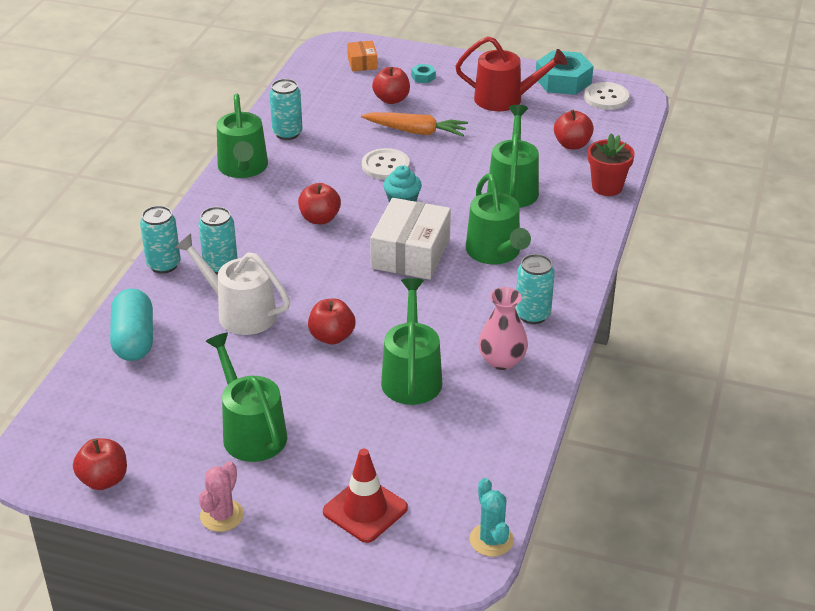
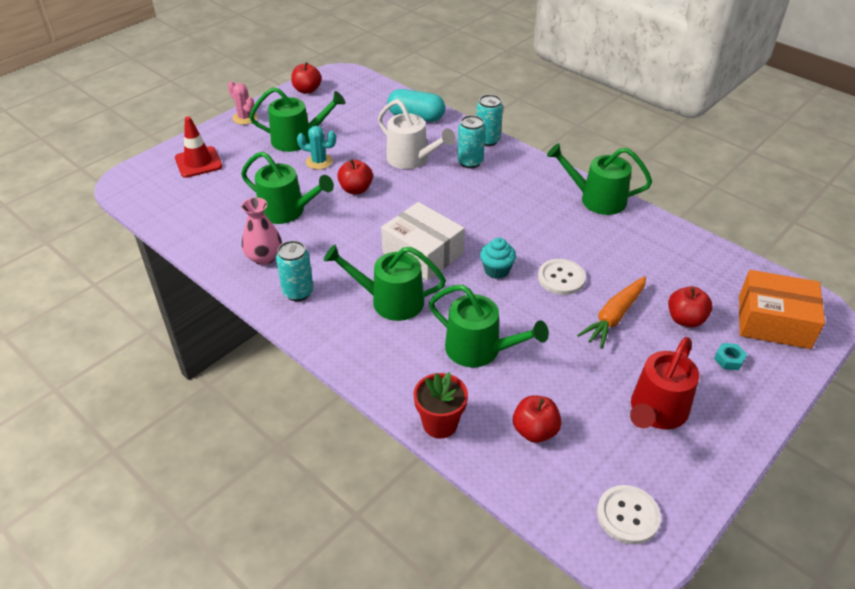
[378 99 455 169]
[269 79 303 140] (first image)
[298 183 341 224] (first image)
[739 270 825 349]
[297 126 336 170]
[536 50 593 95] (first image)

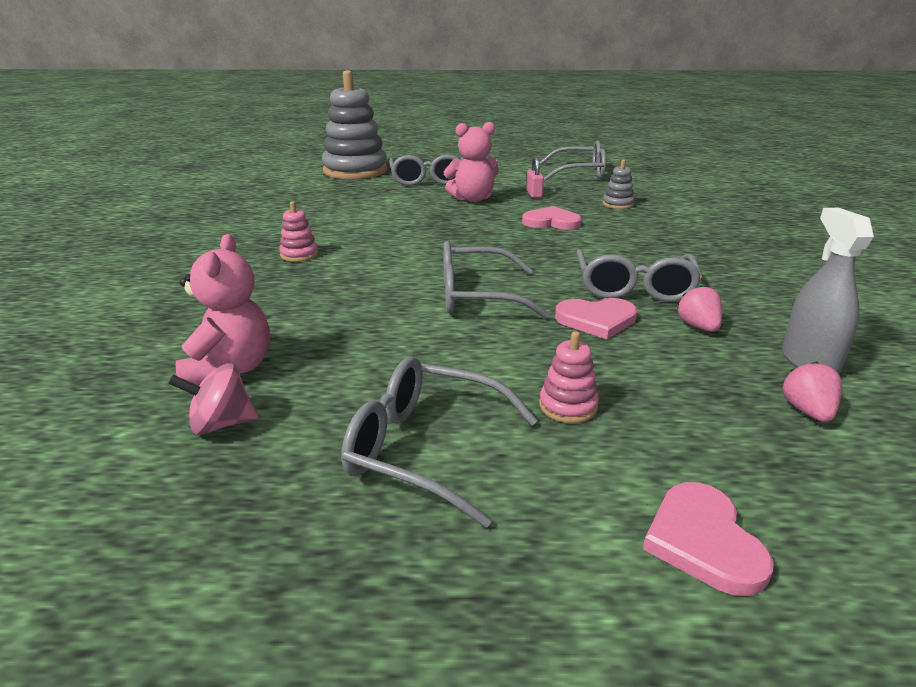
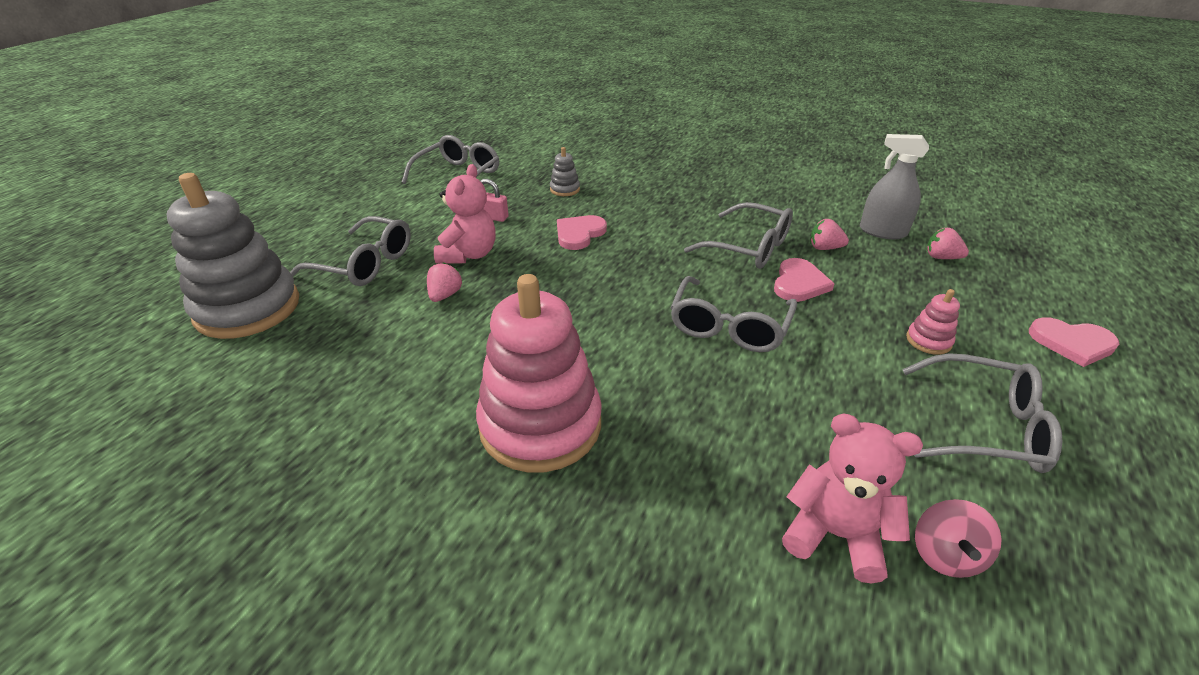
[476 274 602 473]
[902 353 1062 473]
[427 262 462 302]

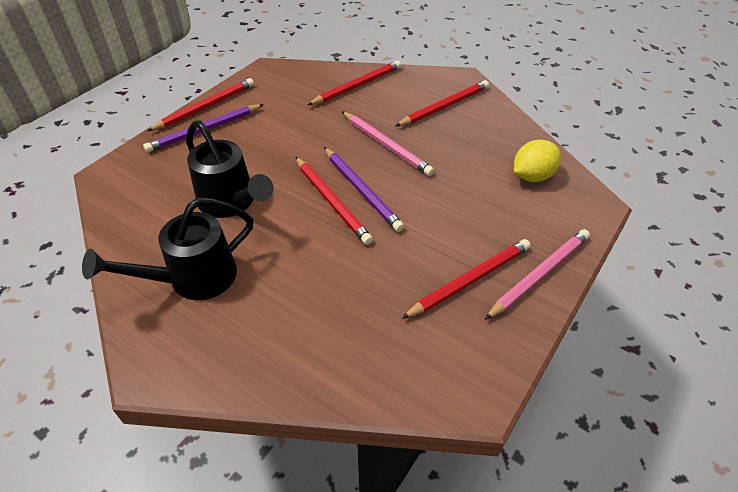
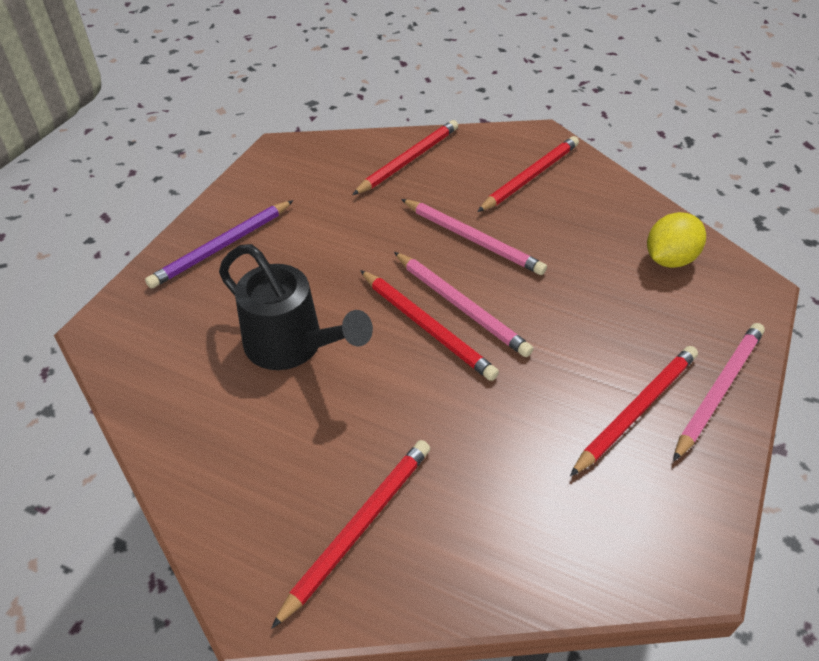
[82 198 254 300] (first image)
[271 440 430 629]
[394 252 533 357]

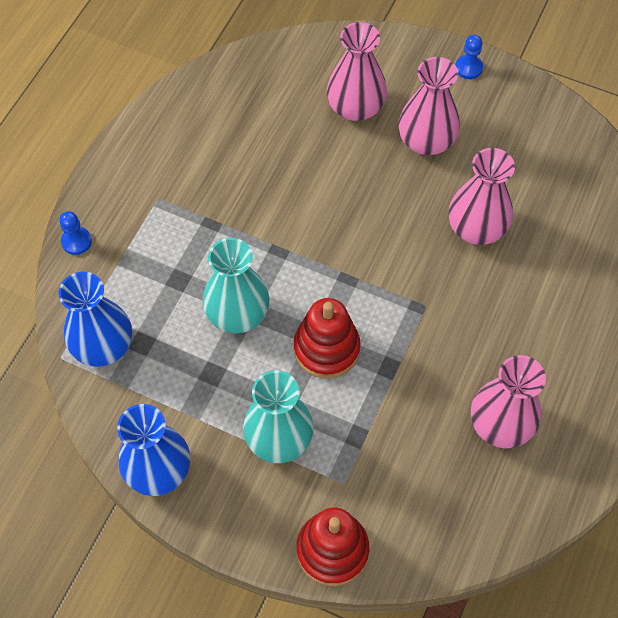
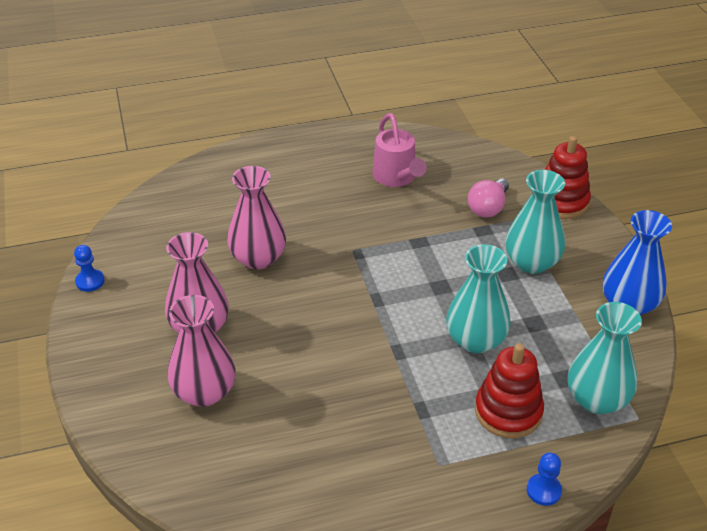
[568 302 642 414]
[475 343 544 439]
[74 245 105 292]
[373 113 427 187]
[468 178 509 217]

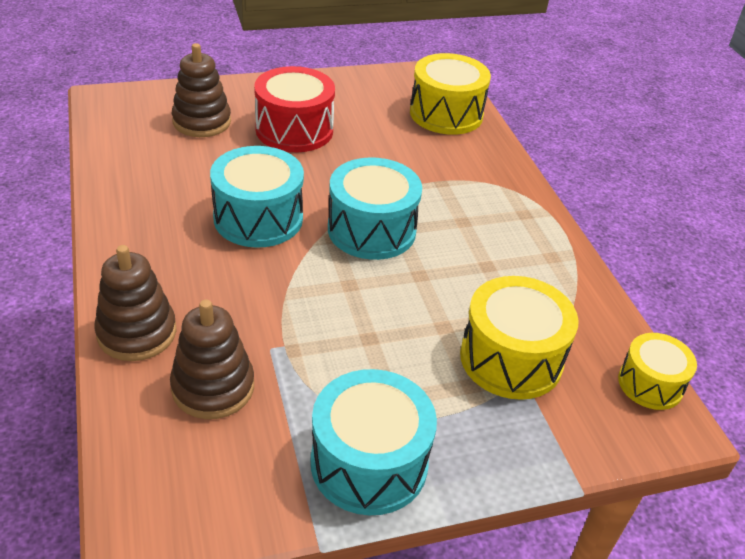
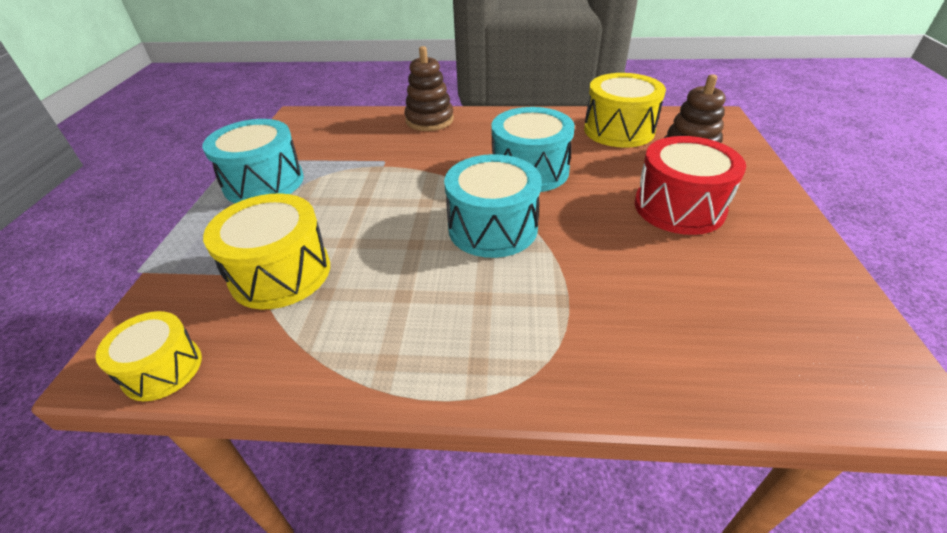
[170 300 254 419] (first image)
[584 73 666 148]

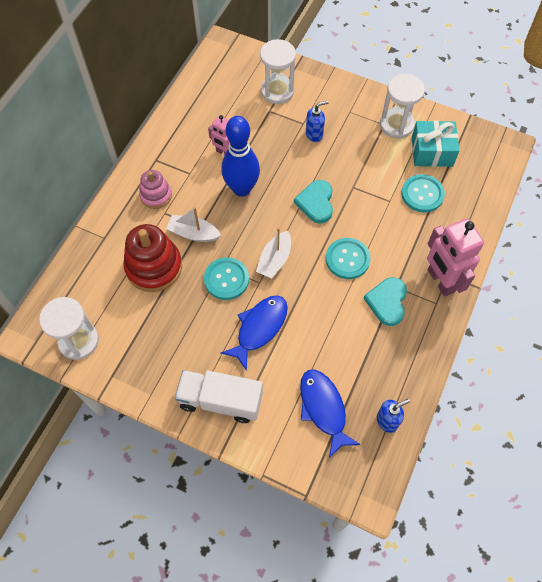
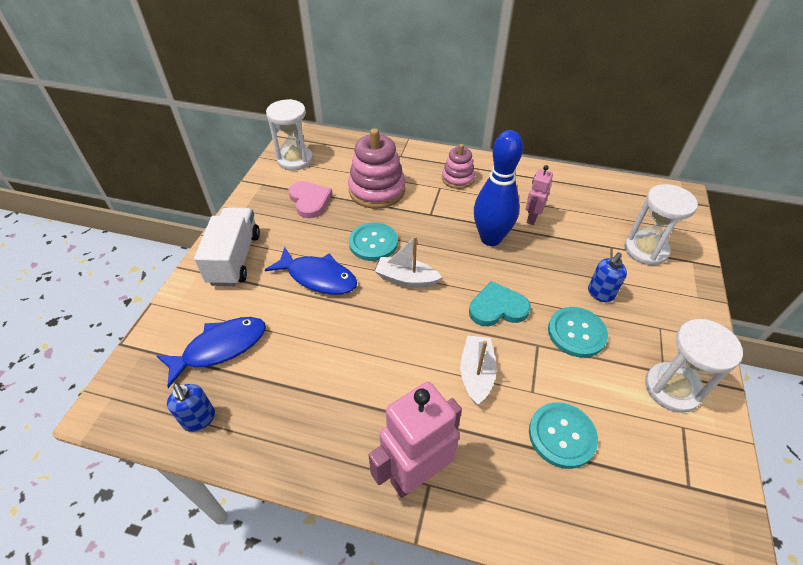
[348 128 405 209]
[460 336 497 405]
[588 252 627 302]
[548 307 608 358]
[363 277 407 326] (first image)
[412 121 460 167] (first image)
[289 181 333 218]

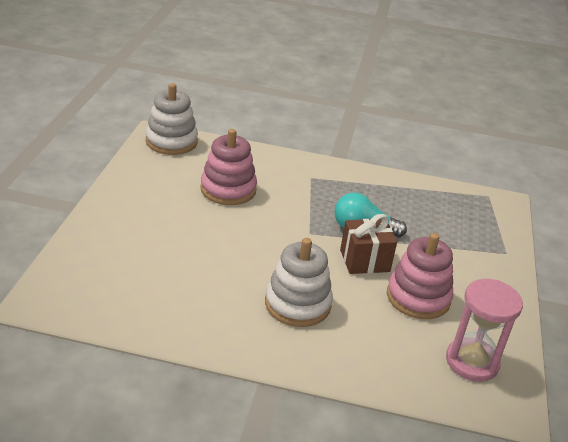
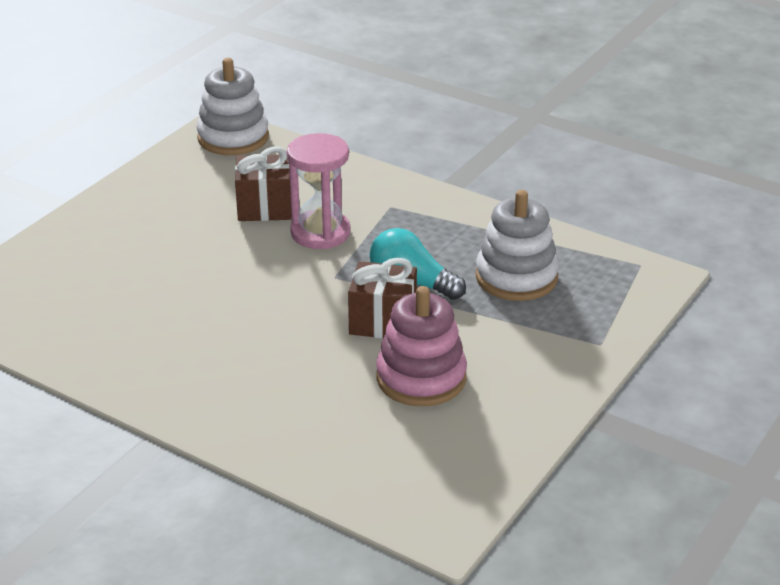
[235 147 292 221]
[476 190 559 301]
[287 133 351 249]

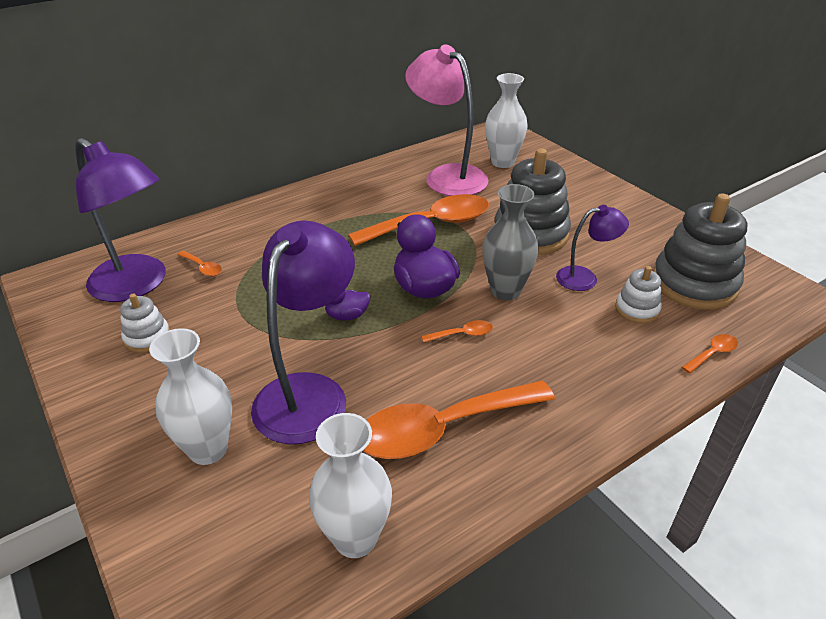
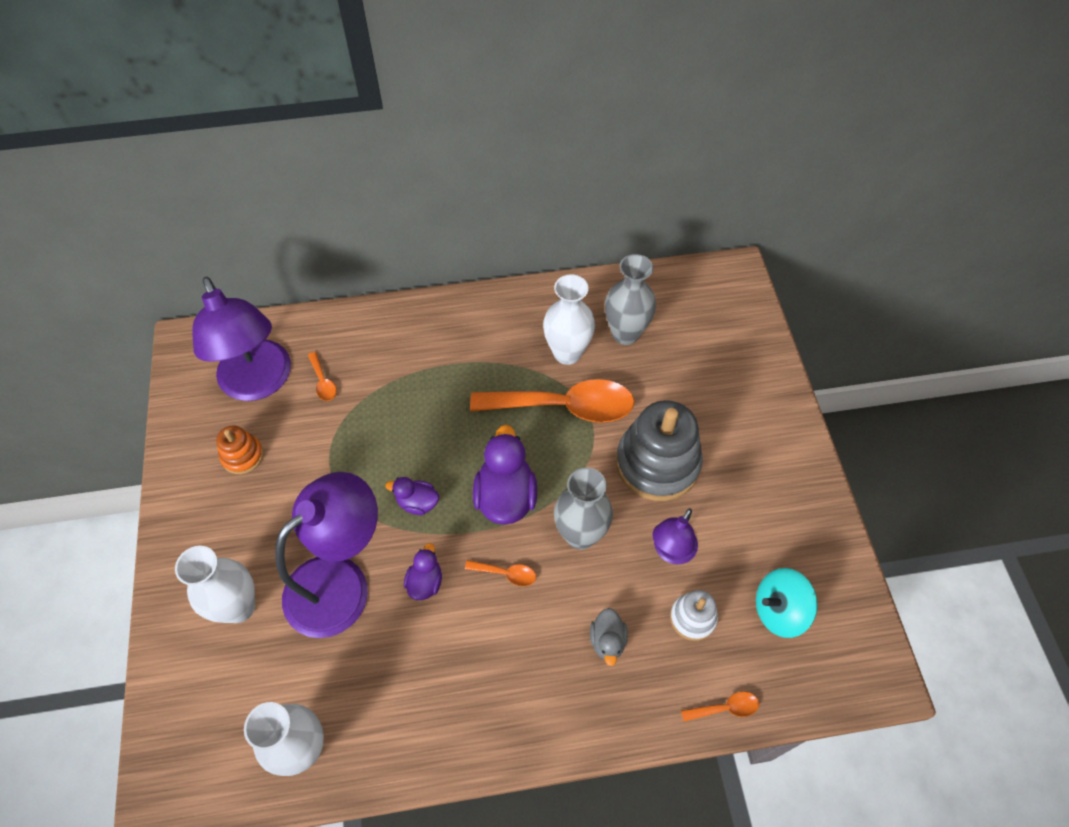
[216 425 264 474]
[363 380 555 459] (first image)
[605 254 656 345]
[543 274 595 365]
[652 508 698 564]
[756 568 817 638]
[404 543 442 600]
[590 608 628 666]

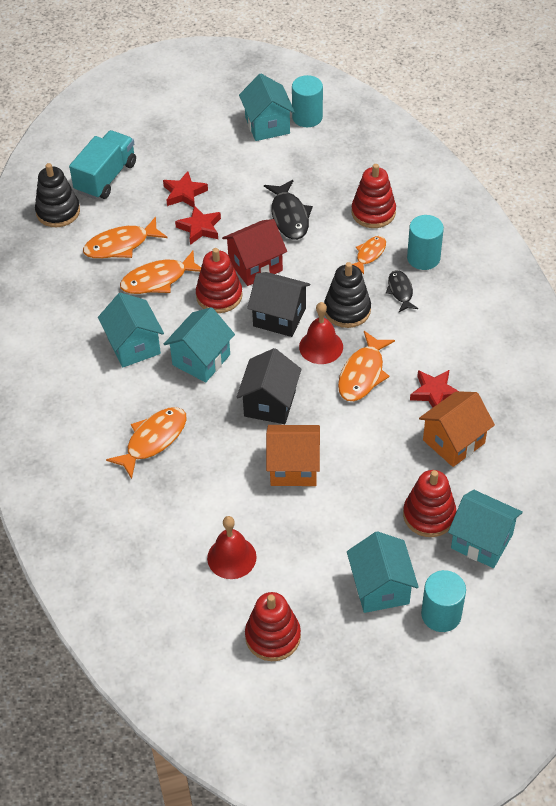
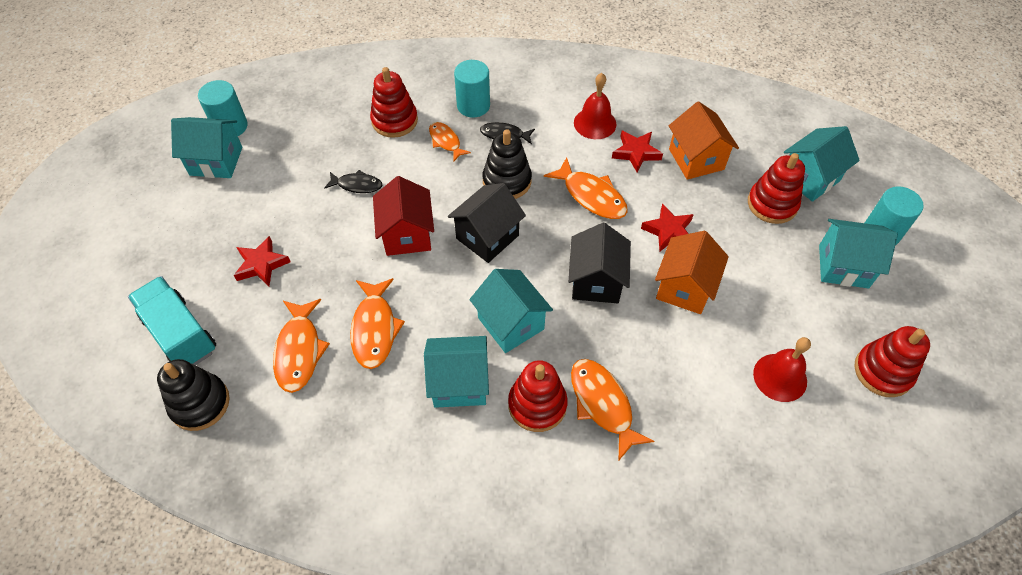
[641 203 694 252]
[508 360 568 432]
[568 223 631 303]
[324 170 382 193]
[574 73 617 139]

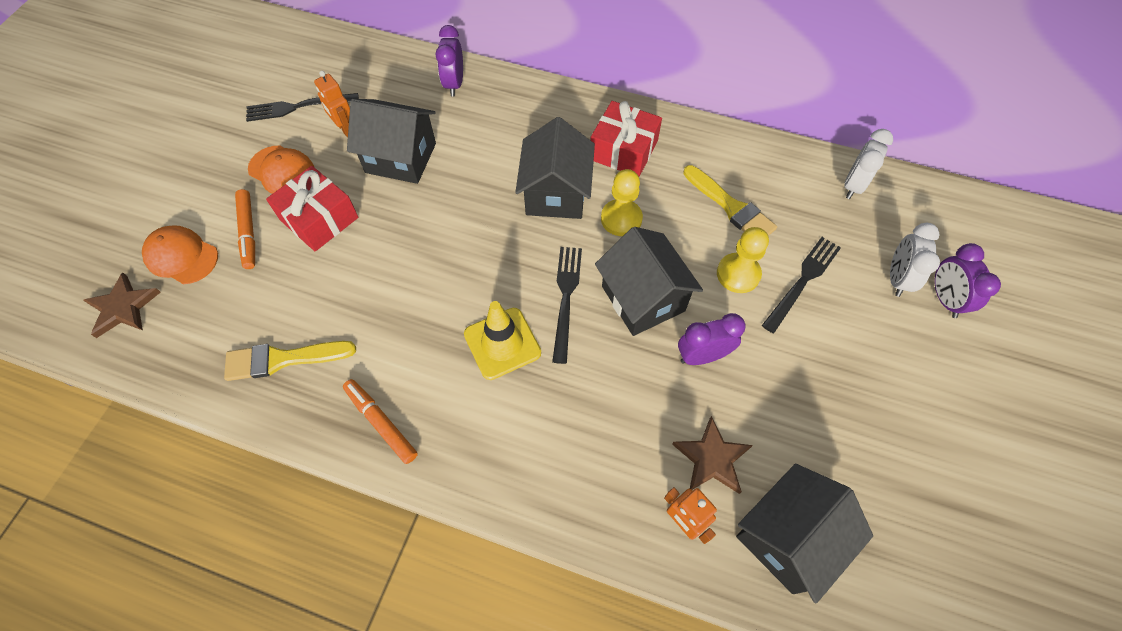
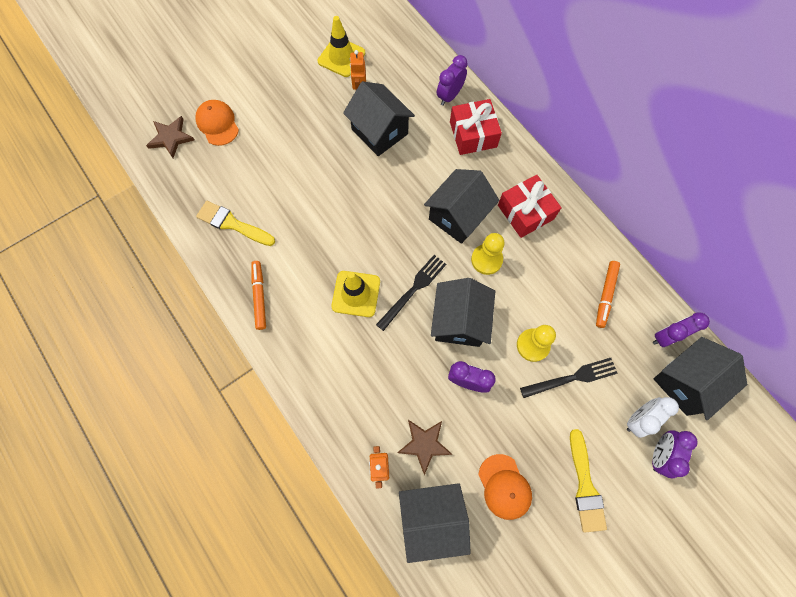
[596 261 620 328]
[318 16 365 77]
[478 454 532 520]
[450 99 502 155]
[570 429 607 533]
[653 312 710 347]
[654 337 747 420]

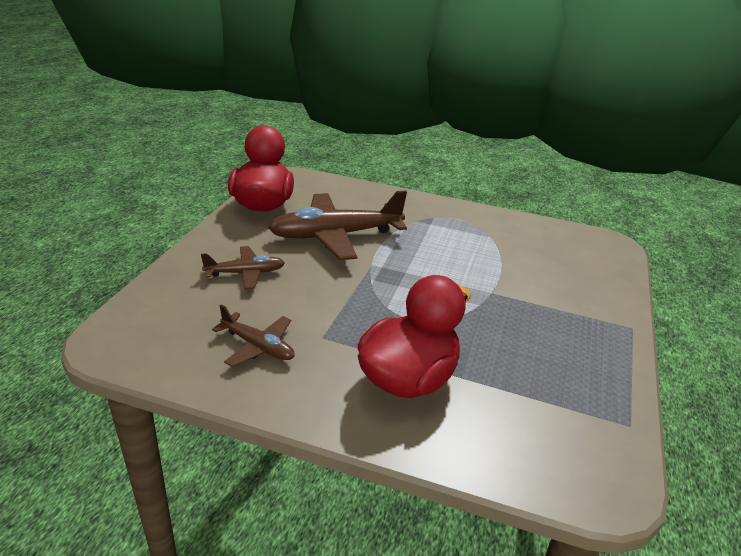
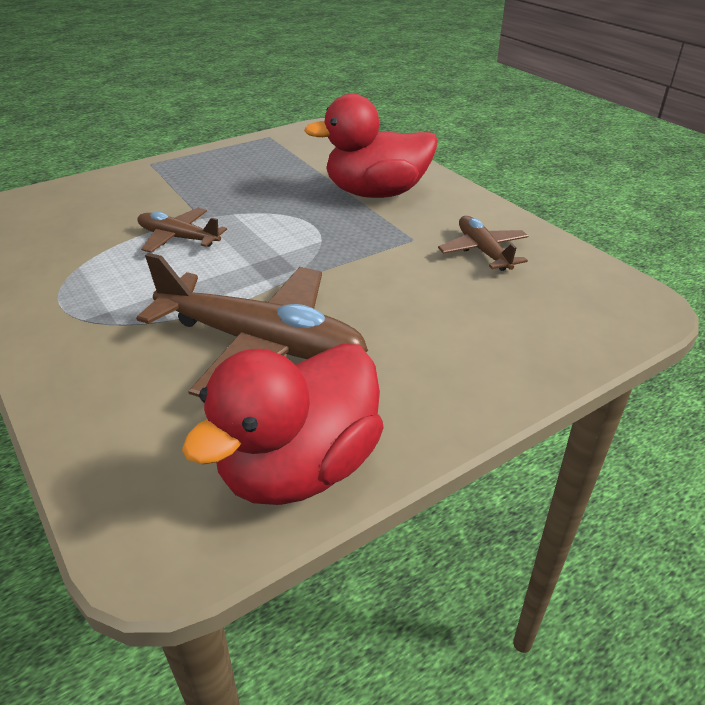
[137 208 227 253]

